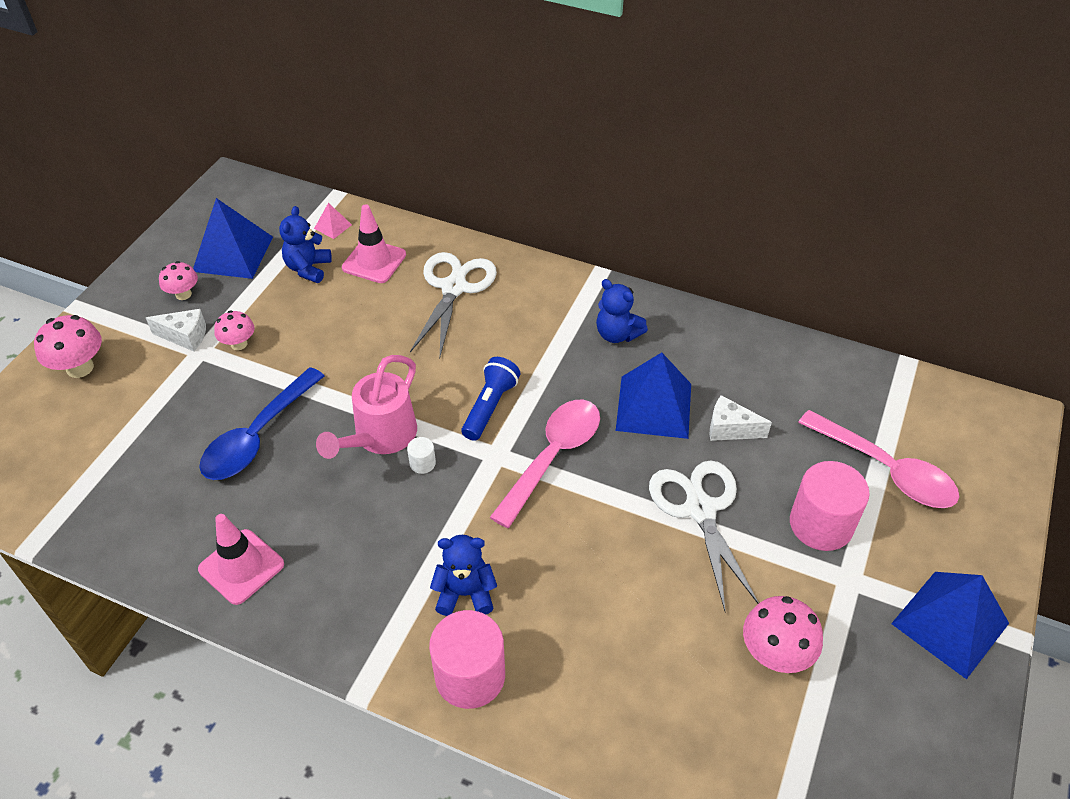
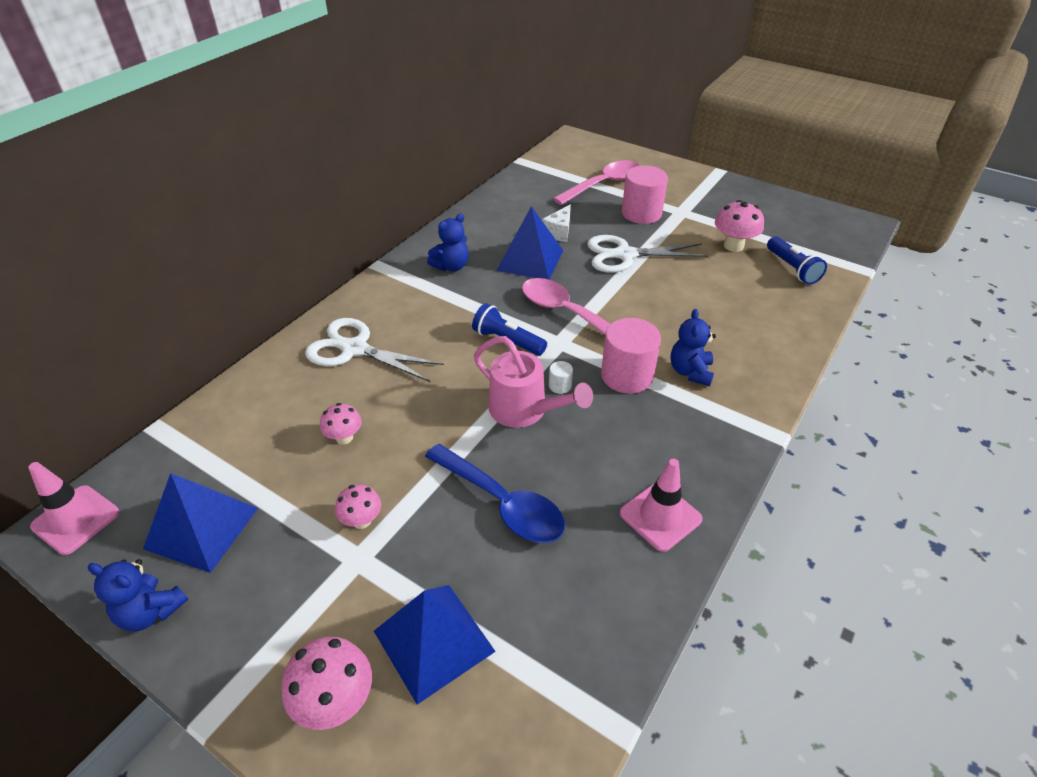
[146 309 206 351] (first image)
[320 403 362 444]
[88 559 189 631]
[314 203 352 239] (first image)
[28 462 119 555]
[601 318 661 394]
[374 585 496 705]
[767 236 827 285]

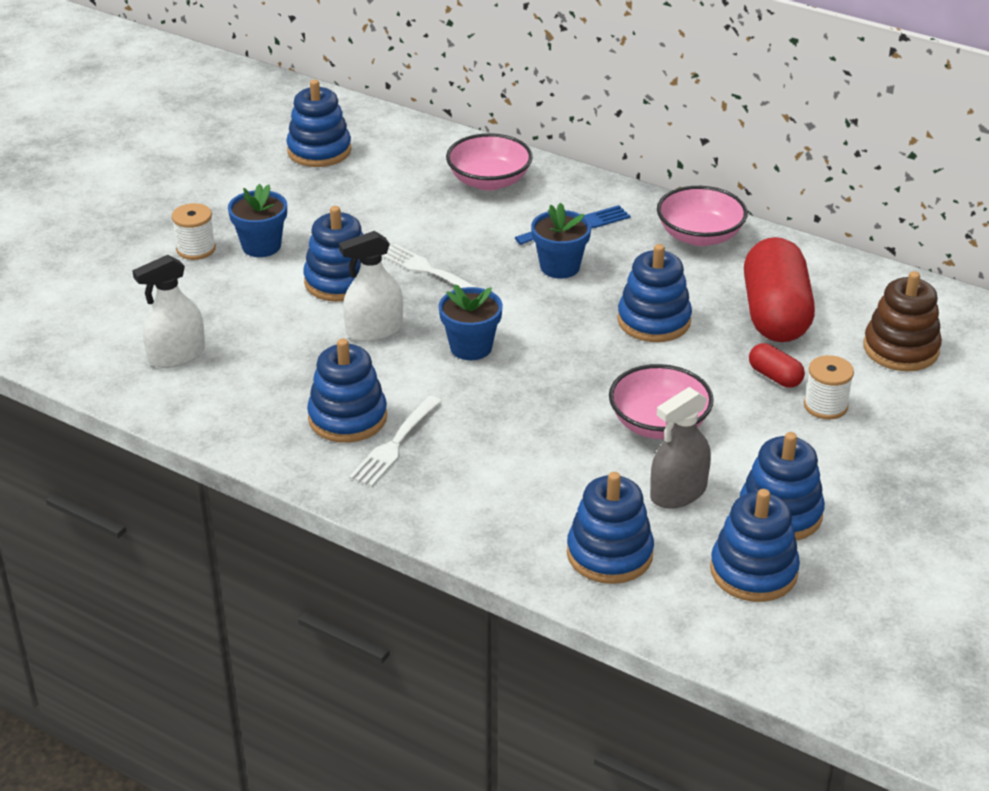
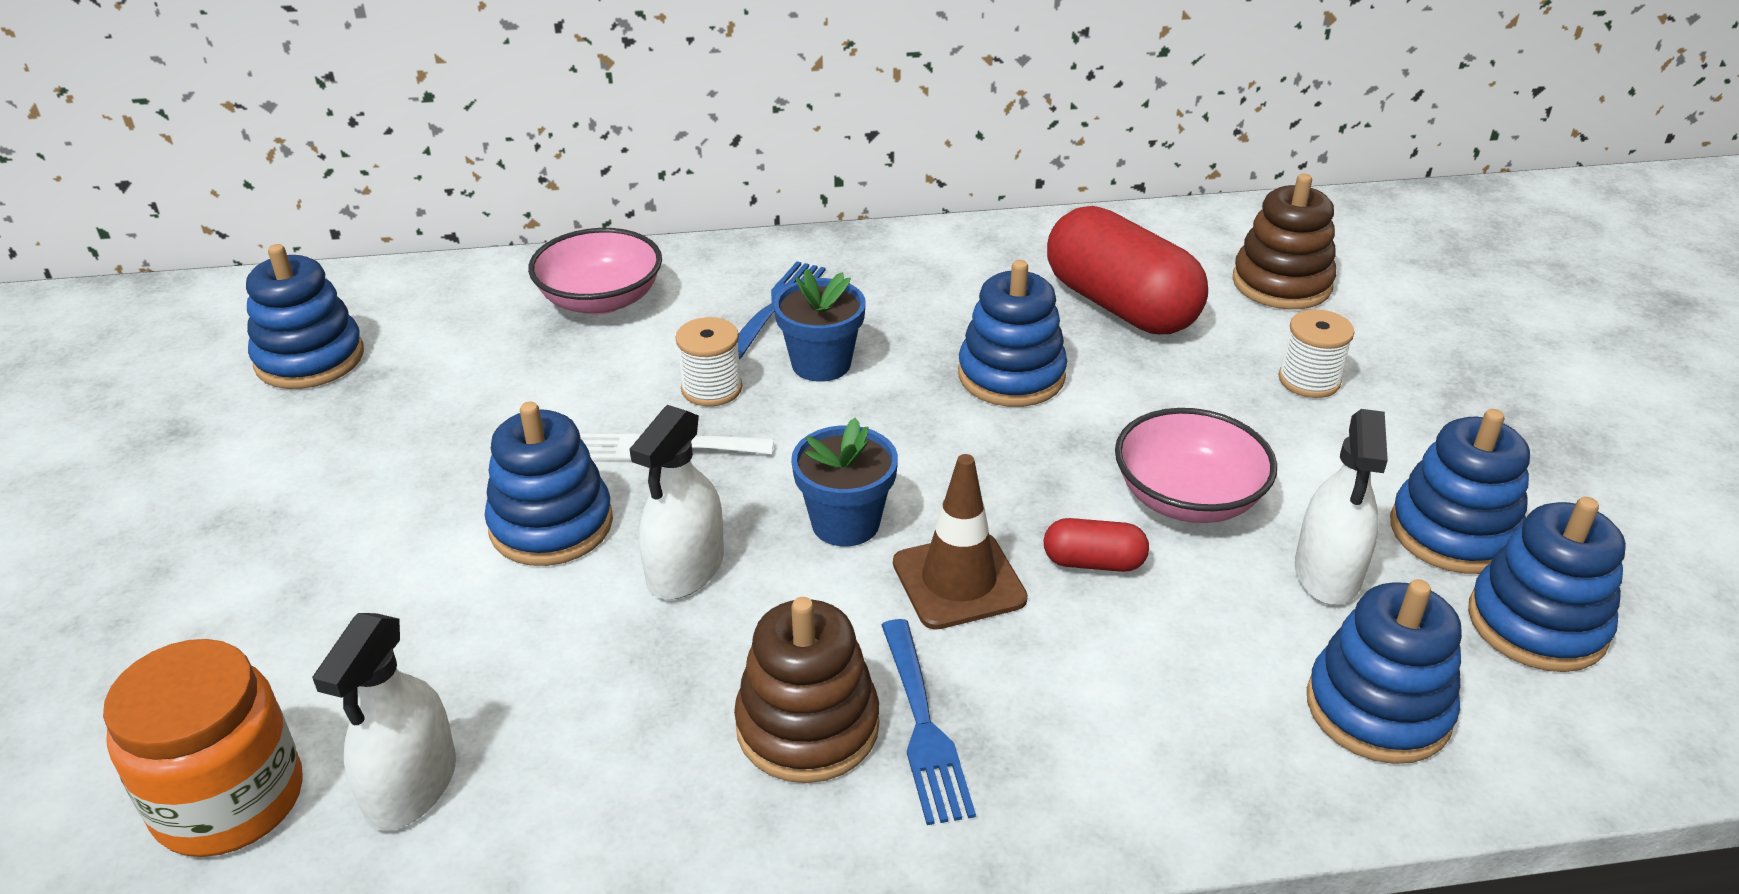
[675 317 742 406]
[228 184 287 257] (first image)
[734 597 879 783]
[882 619 976 825]
[1295 409 1388 605]
[657 186 748 246] (first image)
[1043 518 1149 572]
[103 639 303 857]
[893 454 1028 630]

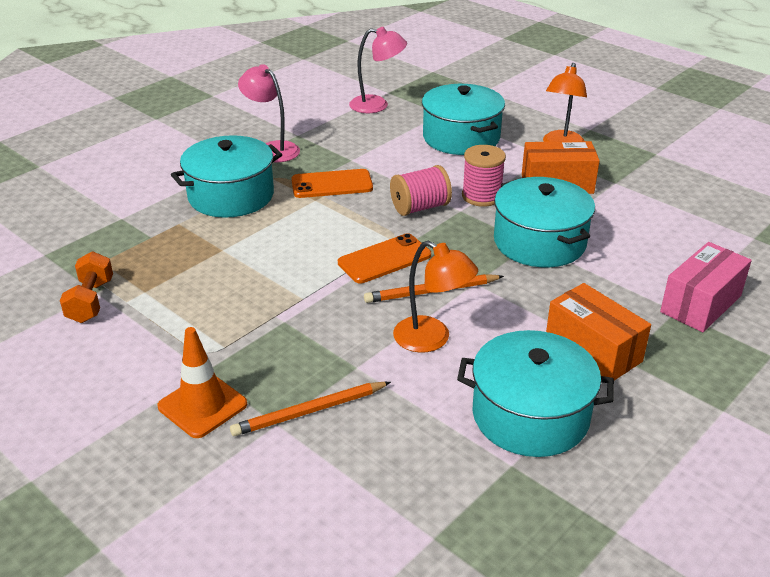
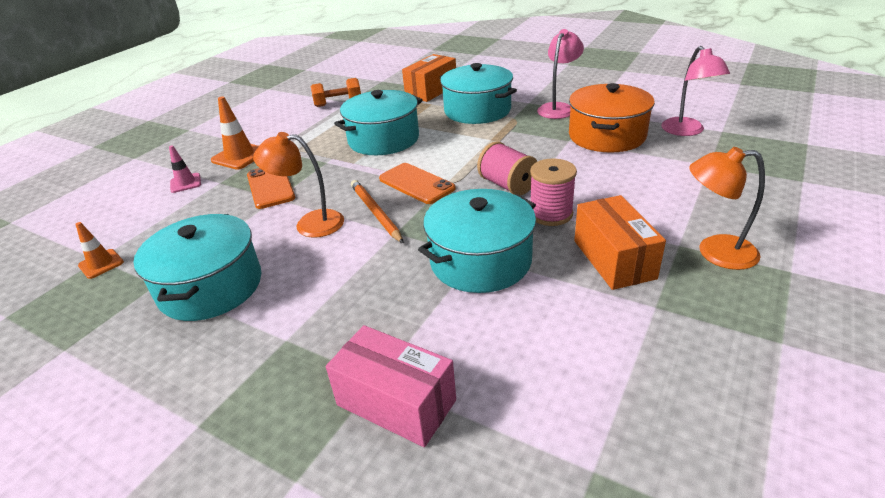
[230 382 391 436] (first image)
[247 168 295 209]
[253 132 344 238]
[334 90 423 155]
[402 54 456 102]
[76 222 124 279]
[169 145 201 193]
[569 83 655 152]

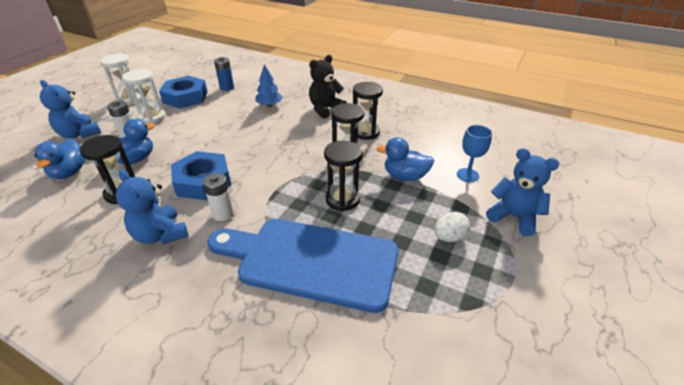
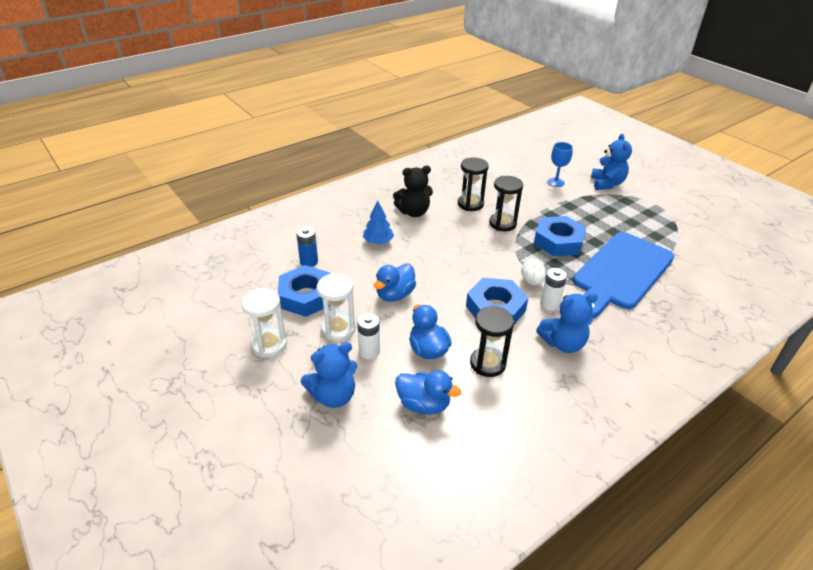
[393 166 433 217]
[534 216 587 257]
[374 263 416 302]
[521 259 546 285]
[591 133 632 190]

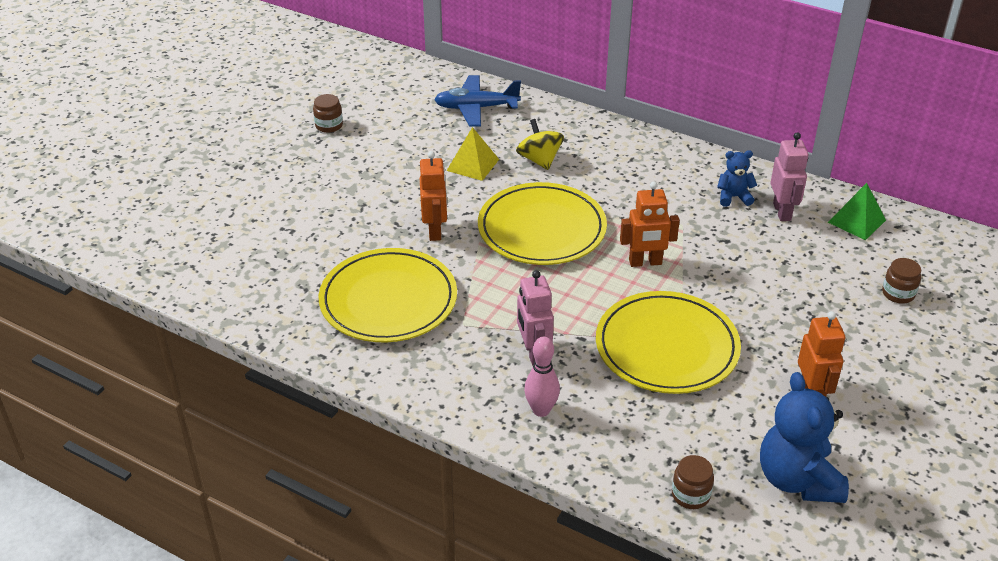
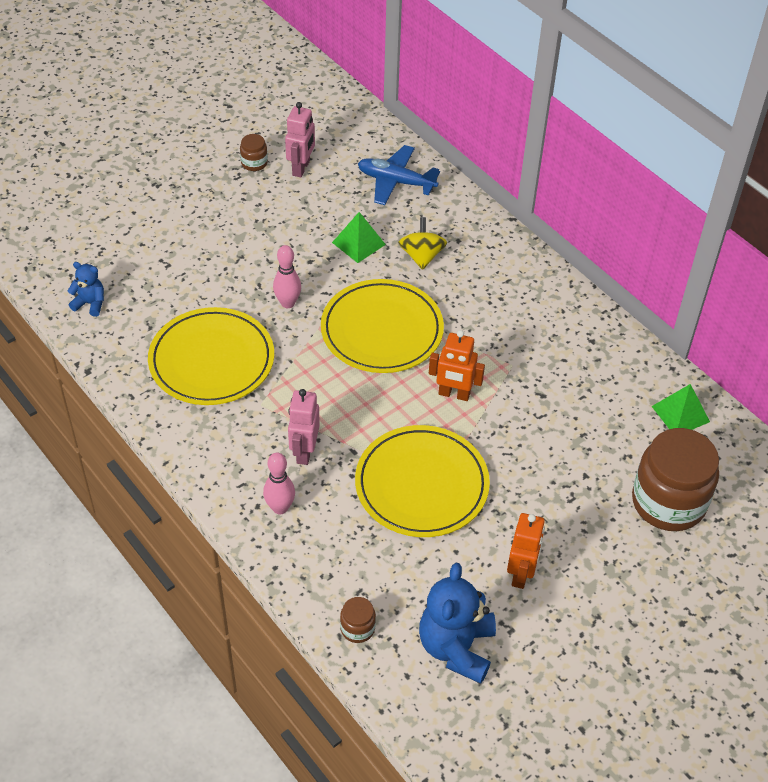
[273 245 301 308]
[332 212 386 263]
[68 262 104 317]
[285 102 315 178]
[632 428 719 531]

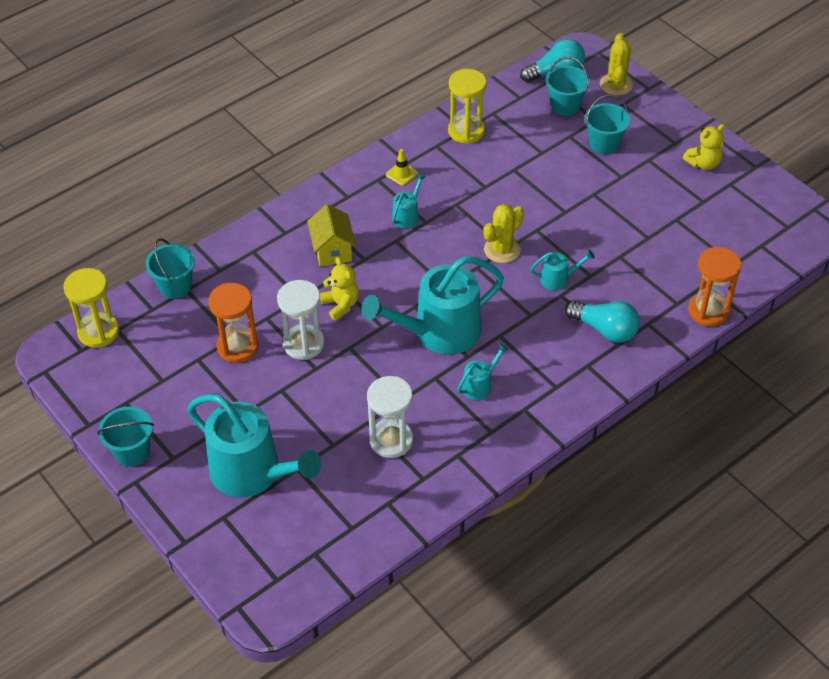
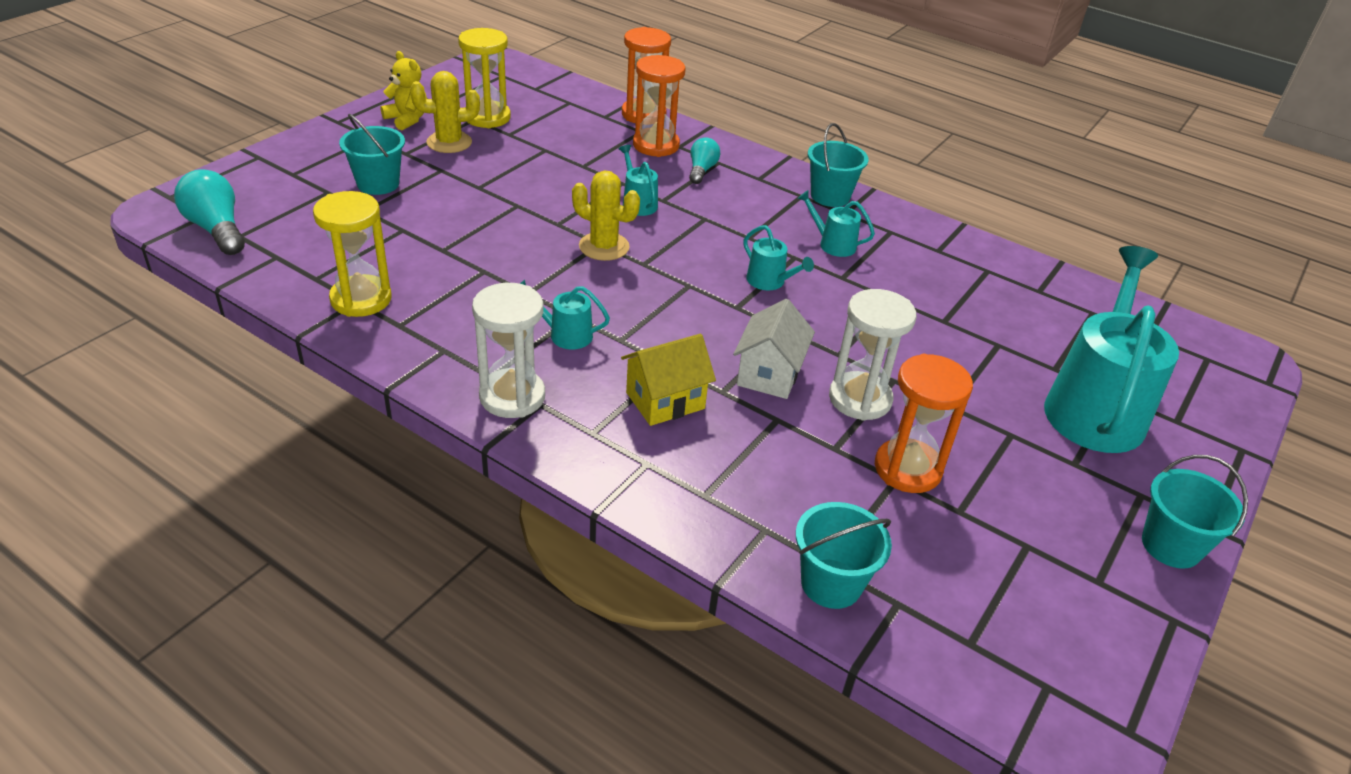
[458 28 511 128]
[733 299 815 399]
[744 225 814 290]
[472 283 545 418]
[386 149 418 186] (first image)
[808 123 869 207]
[689 137 720 184]
[410 71 480 153]
[633 55 685 157]

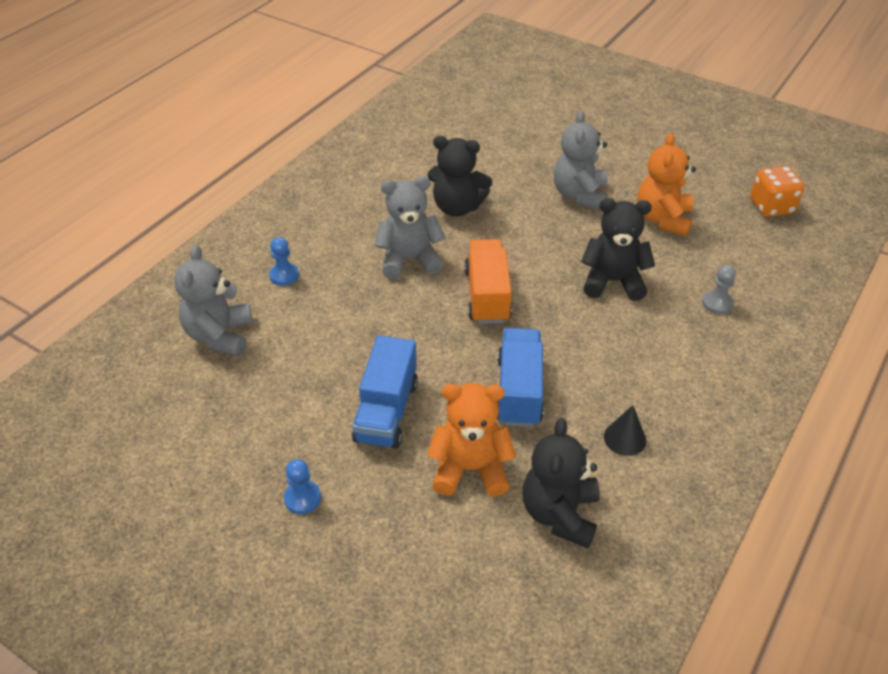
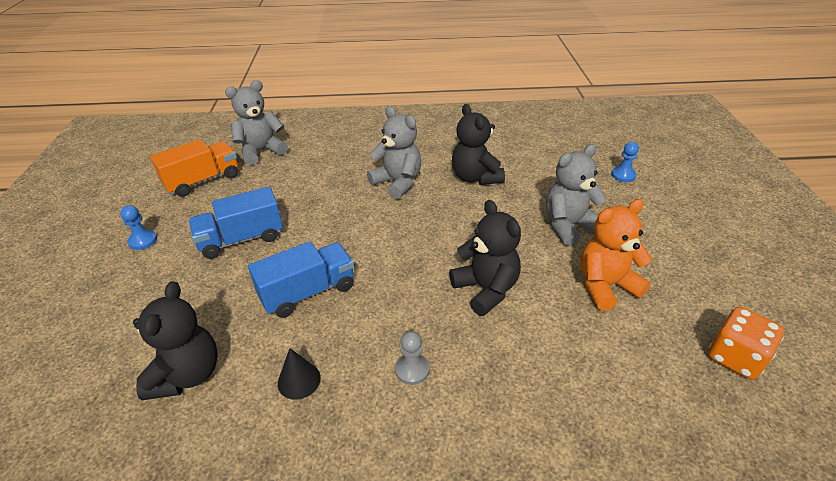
[611 142 639 182]
[427 383 516 497] (first image)
[150 139 238 197]
[133 281 218 400]
[395 331 429 385]

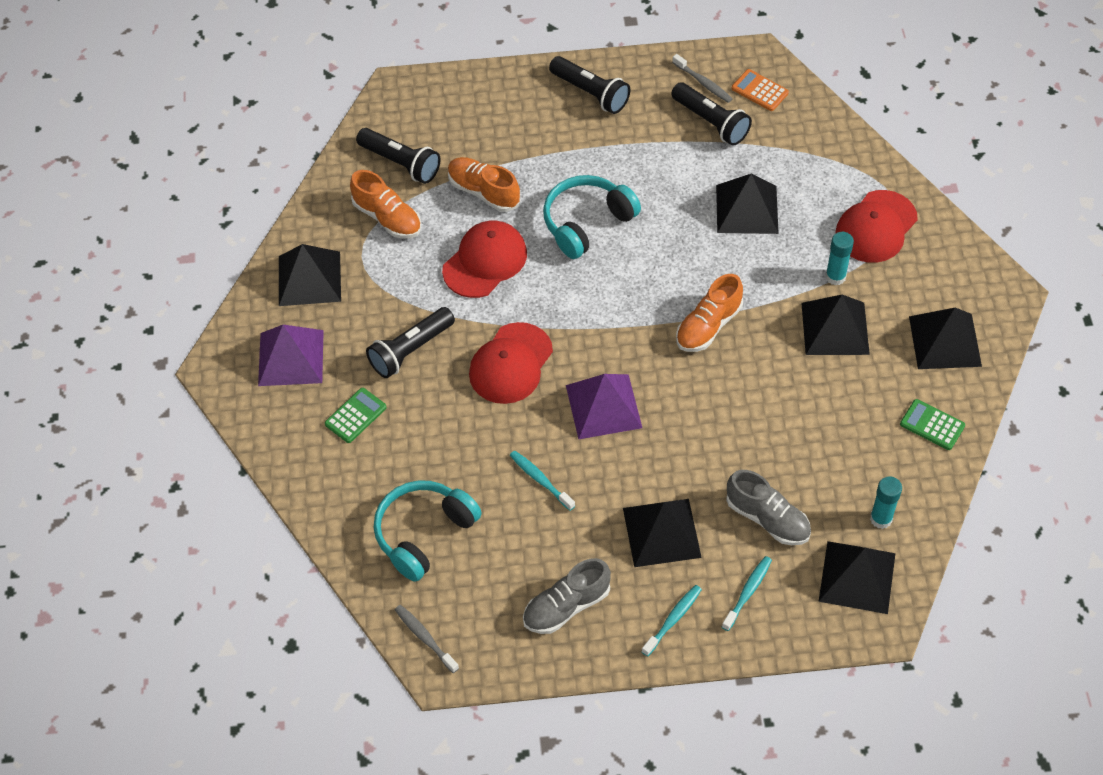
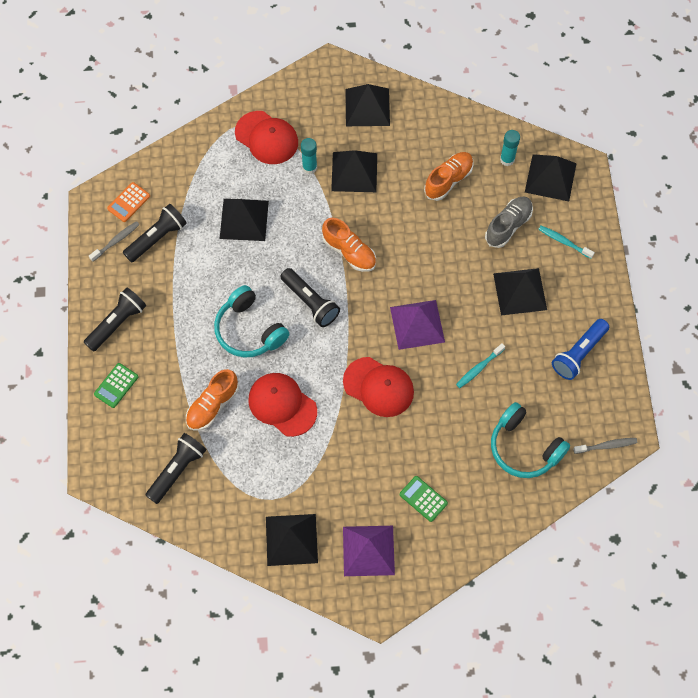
[424 152 473 201]
[280 268 340 327]
[573 438 637 454]
[552 319 609 380]
[642 585 702 657] (first image)
[94 363 138 408]

